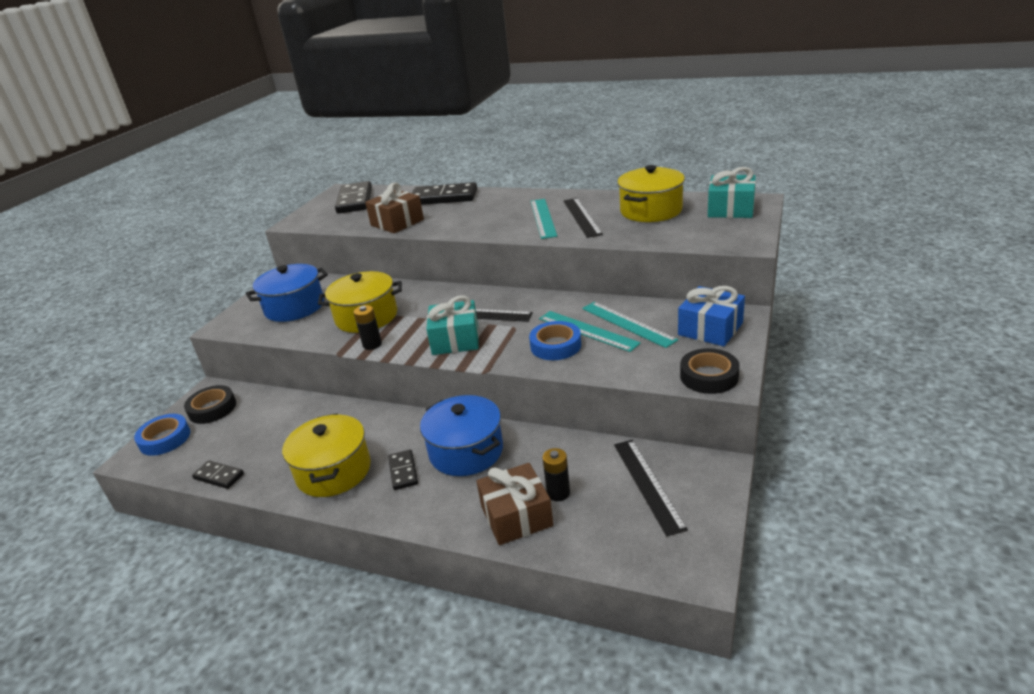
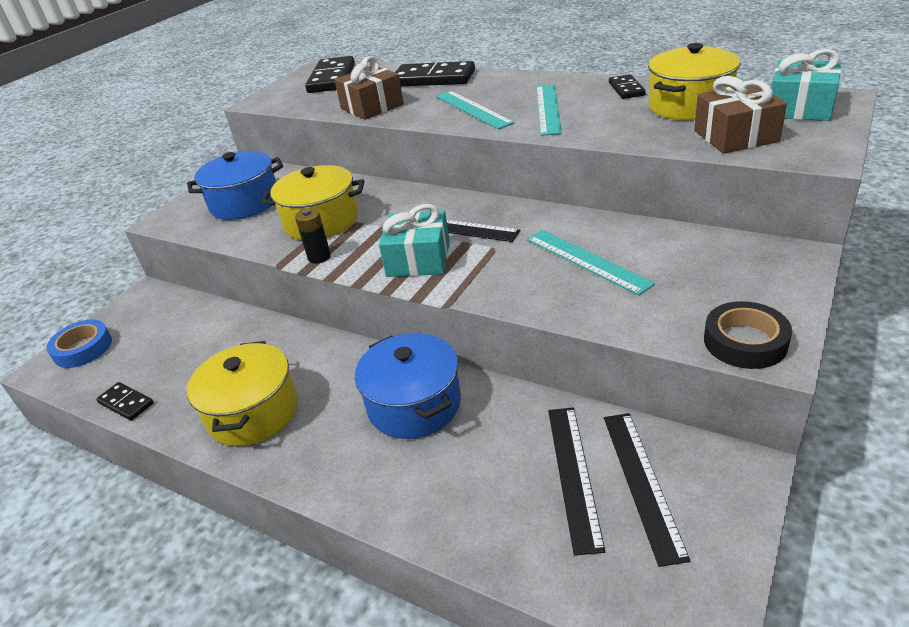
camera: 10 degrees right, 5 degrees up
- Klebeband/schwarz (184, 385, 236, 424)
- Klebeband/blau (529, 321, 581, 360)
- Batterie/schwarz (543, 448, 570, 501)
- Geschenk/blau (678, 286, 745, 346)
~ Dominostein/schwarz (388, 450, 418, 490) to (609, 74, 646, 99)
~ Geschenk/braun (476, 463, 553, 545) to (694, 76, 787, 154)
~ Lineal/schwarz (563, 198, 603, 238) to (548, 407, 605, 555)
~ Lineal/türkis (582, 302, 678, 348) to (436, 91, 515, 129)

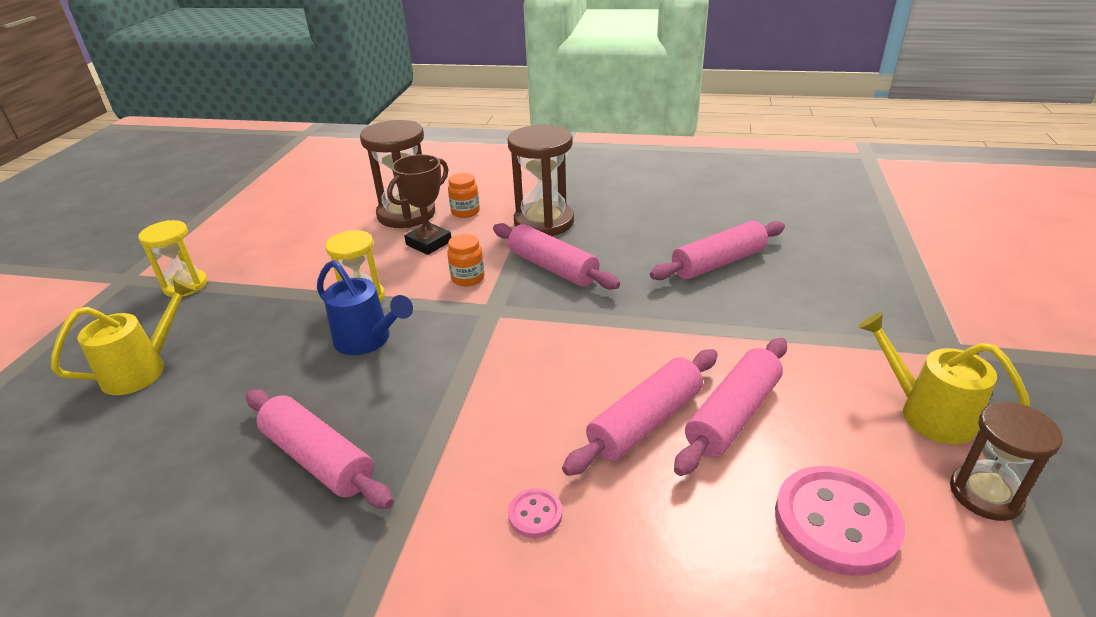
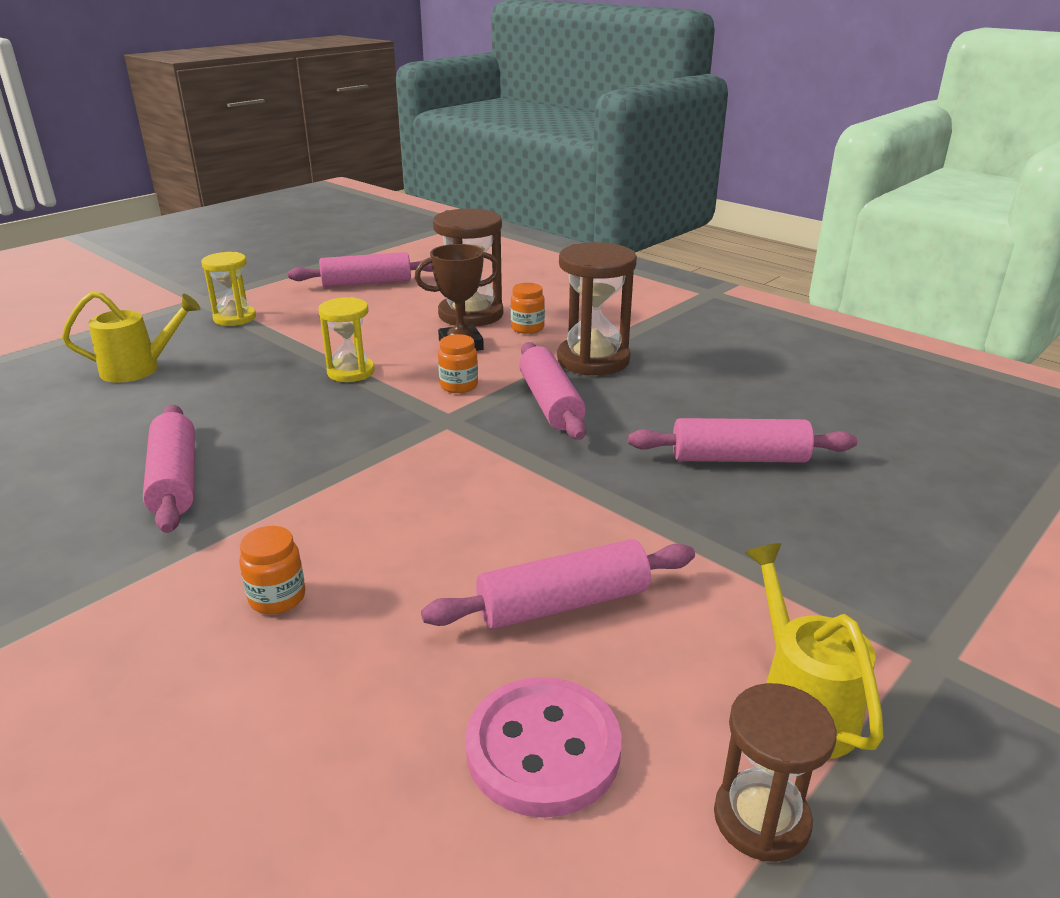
camera: 30 degrees right, 5 degrees down
- Gießkanne/blau (317, 260, 413, 355)
~ Nudelholz/rosa (562, 349, 718, 476) to (288, 252, 433, 287)
~ Knopf/rosa (508, 489, 562, 538) to Einmachglas/orange (239, 526, 305, 614)

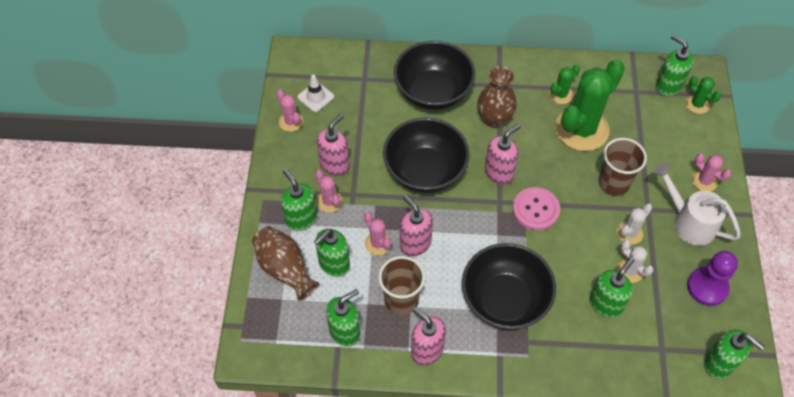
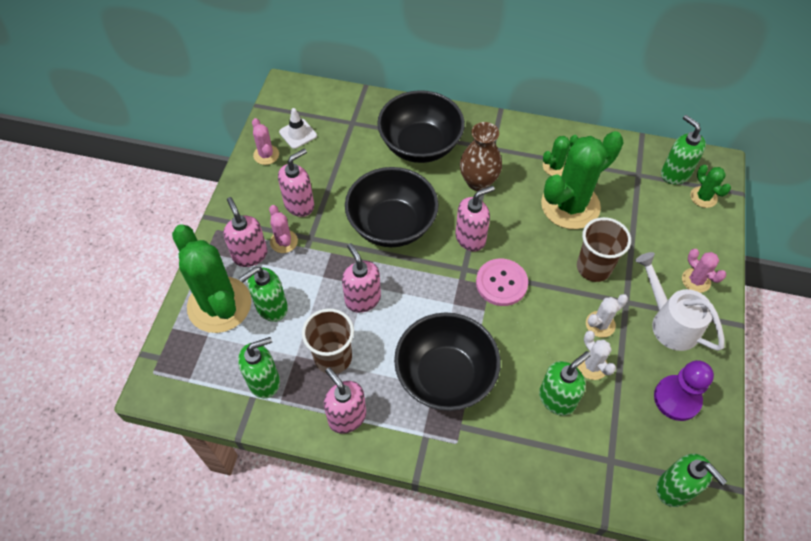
camera: 10 degrees right, 0 degrees up
- Kaktus/rosa (364, 212, 392, 255)
~ Vase/braun (252, 226, 319, 301) to Kaktus/grün (172, 225, 251, 333)
~ Seifenspender/grün (281, 169, 317, 231) to Seifenspender/rosa (223, 197, 268, 267)

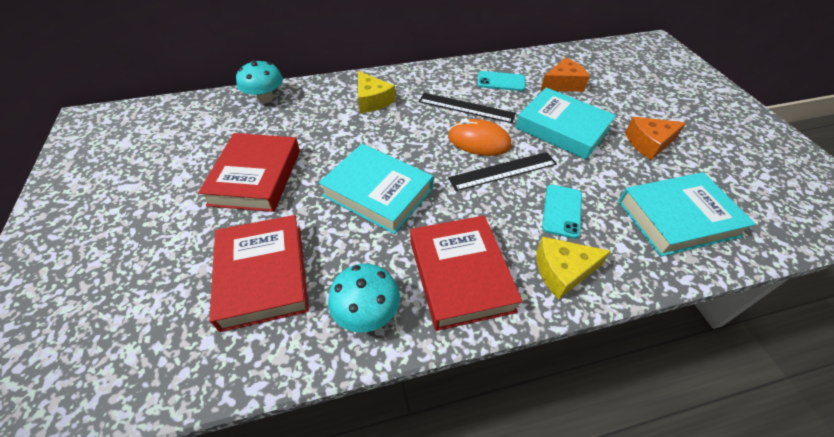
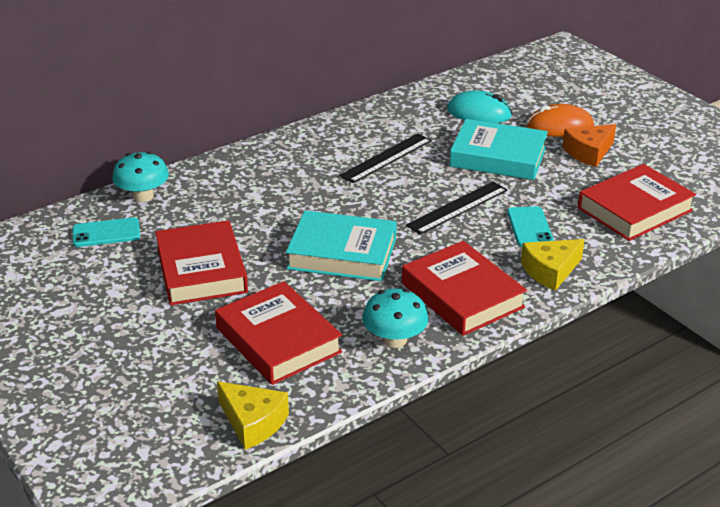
camera: 20 degrees left, 15 degrees down
~ Käse/gelb (358, 71, 395, 113) to (217, 381, 289, 450)
~ Computermaus/orange (448, 119, 511, 156) to (527, 104, 594, 137)
~ Handy/türkis (477, 71, 525, 91) to (72, 217, 140, 247)
~ Käse/orange (540, 57, 590, 92) to Computermaus/türkis (447, 90, 512, 123)
~ Buch/türkis (618, 172, 756, 257) to Buch/rot (578, 164, 696, 241)
~ Lineal/schwarz (419, 93, 516, 123) = (339, 133, 432, 183) 45 degrees counterclockwise

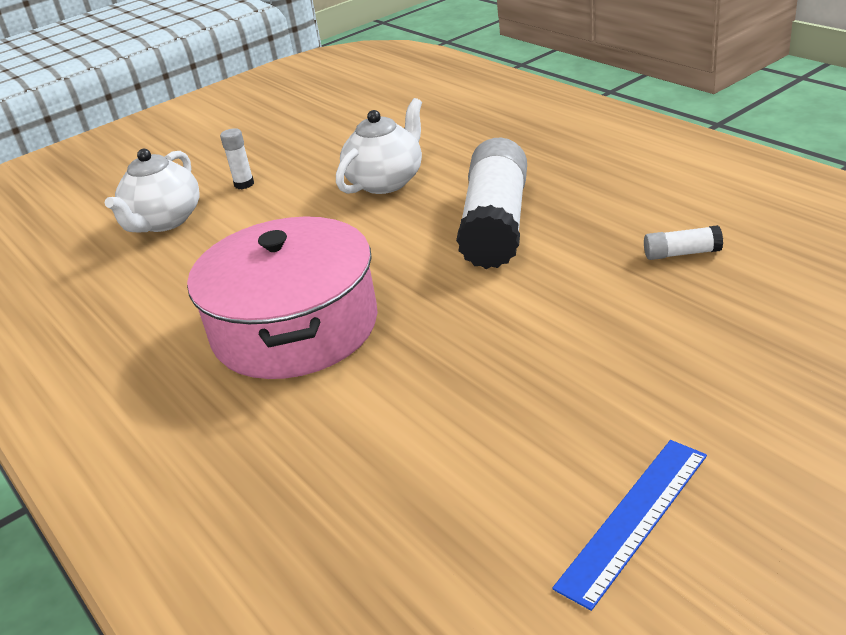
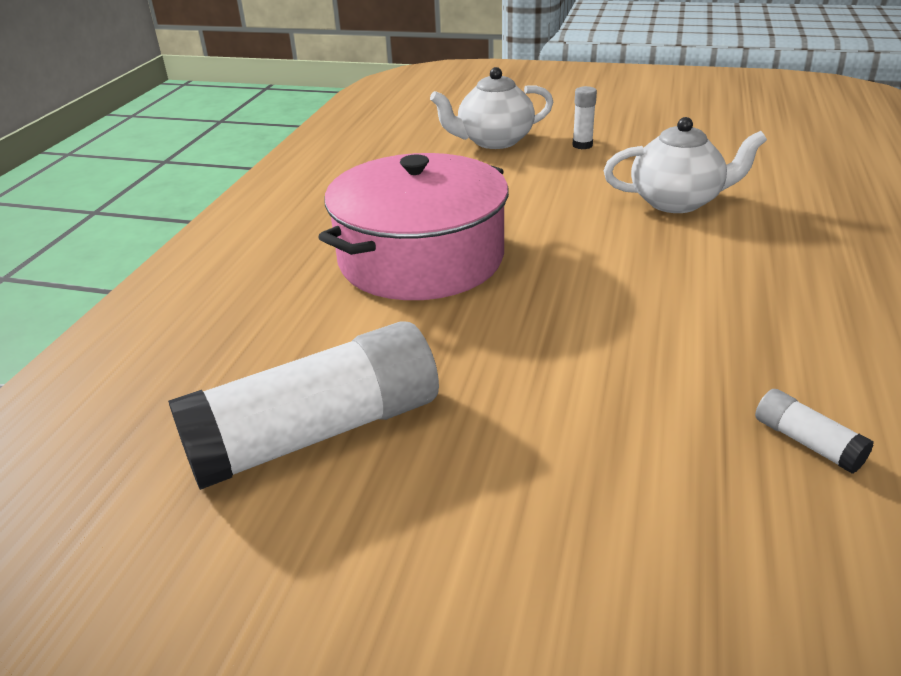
camera: 50 degrees right, 0 degrees up
- Lineal/blau (552, 440, 707, 611)
~ Klebestift/weiß (456, 138, 527, 269) to (168, 321, 439, 490)

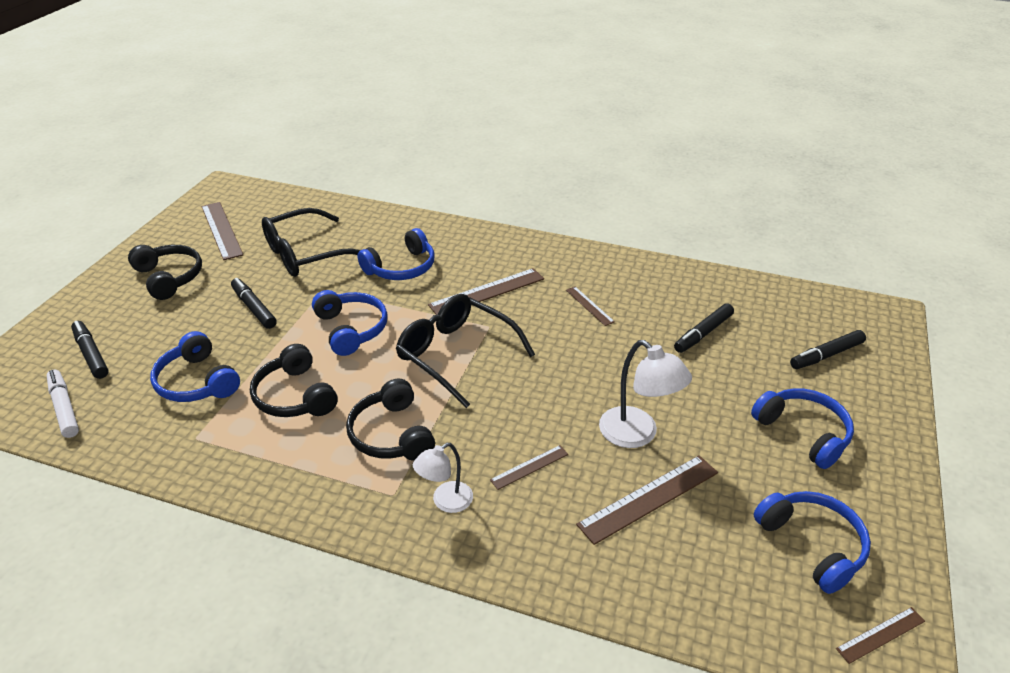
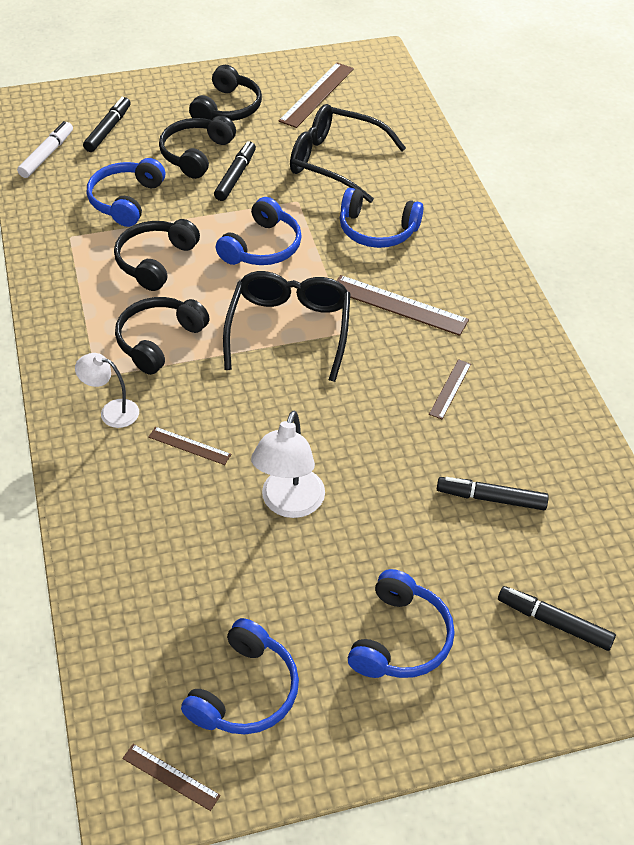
camera: 55 degrees right, 10 degrees up
- Lineal/braun (576, 455, 718, 545)
+ Kopfhörer/schwarz (159, 115, 236, 179)

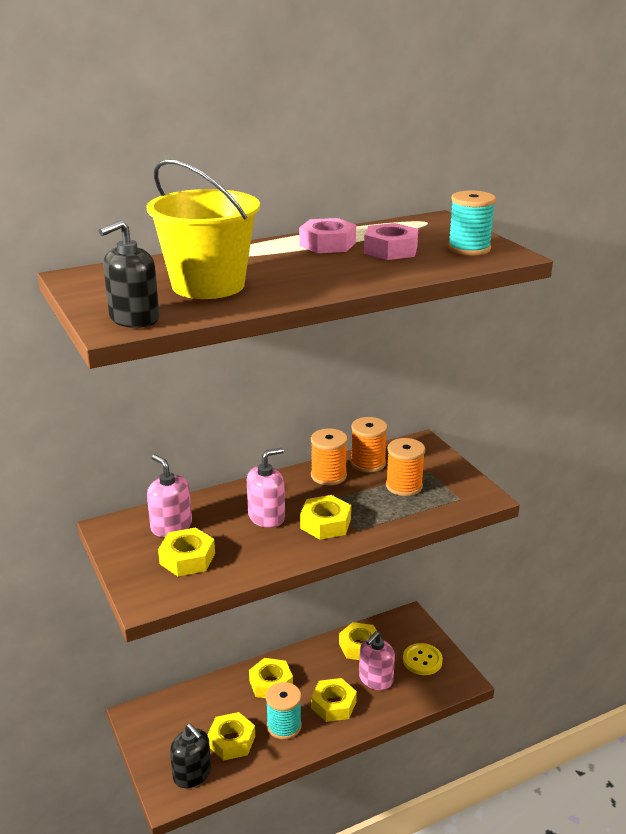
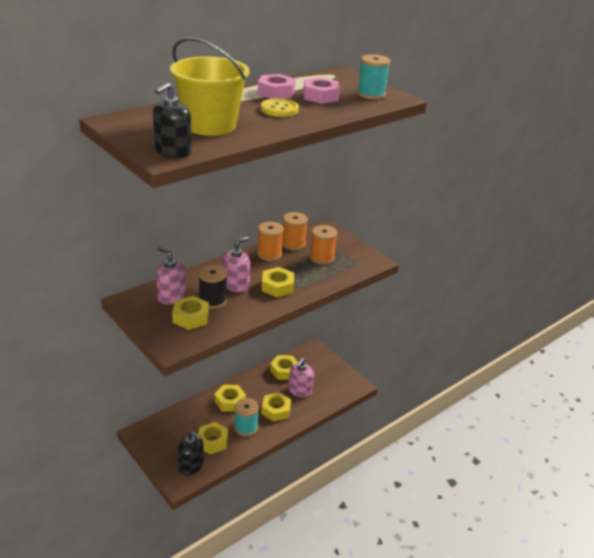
camera: 15 degrees left, 5 degrees up
+ Garnrolle/schwarz (198, 265, 227, 309)
~ Knopf/gelb (403, 643, 443, 675) to (261, 98, 299, 117)

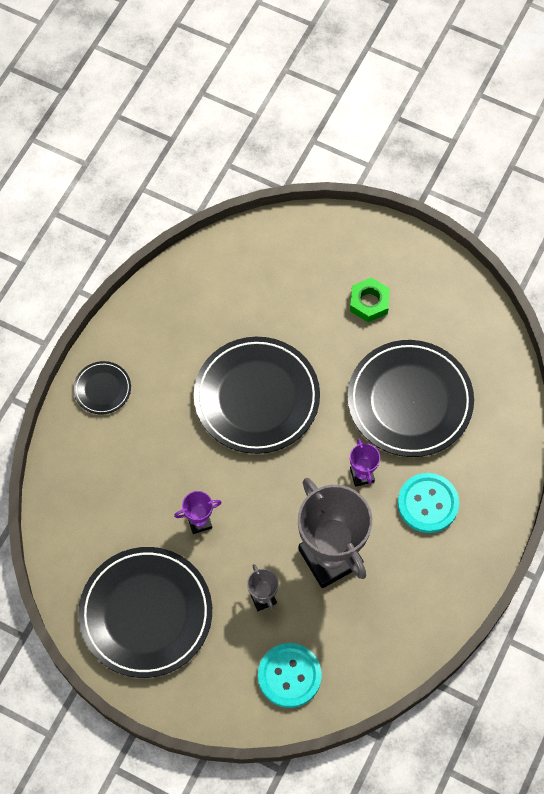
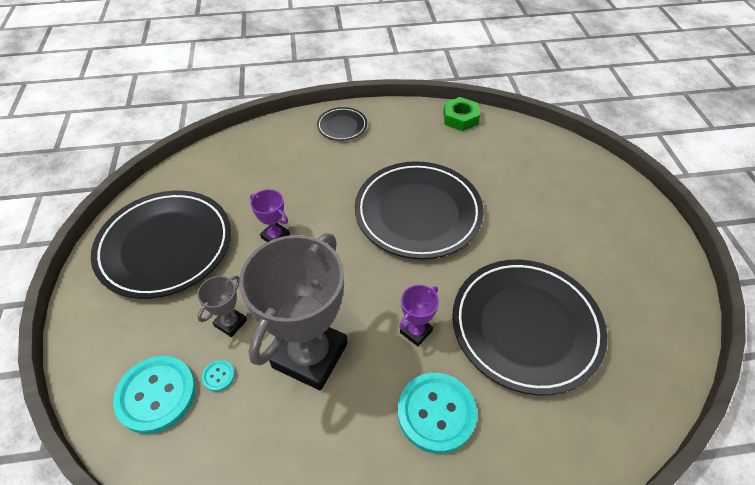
camera: 55 degrees right, 15 degrees down
+ Knopf/türkis (202, 360, 235, 392)
~ Sechskantmutter/grün (350, 277, 390, 322) to (443, 97, 480, 131)

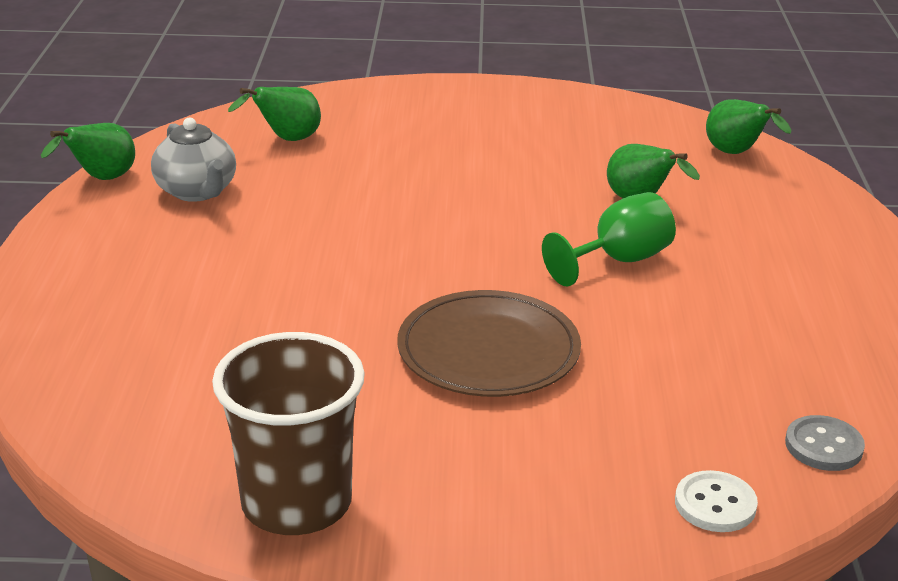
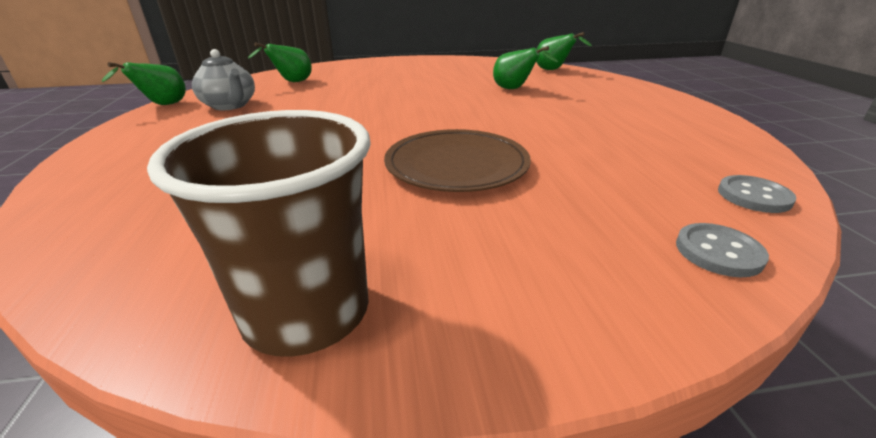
camera: 10 degrees left, 0 degrees up
- Kelch/grün (542, 192, 676, 286)
~ Knopf/weiß (675, 470, 758, 532) to Knopf/grau (676, 223, 769, 277)

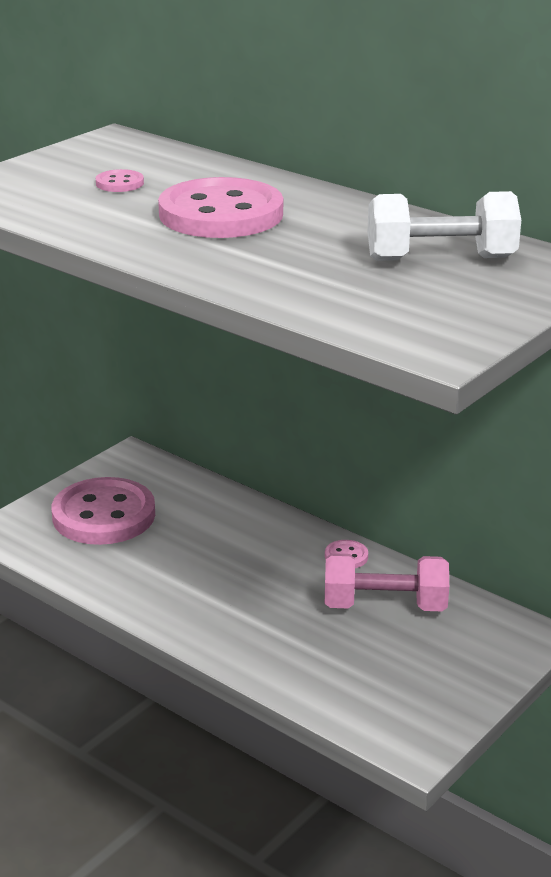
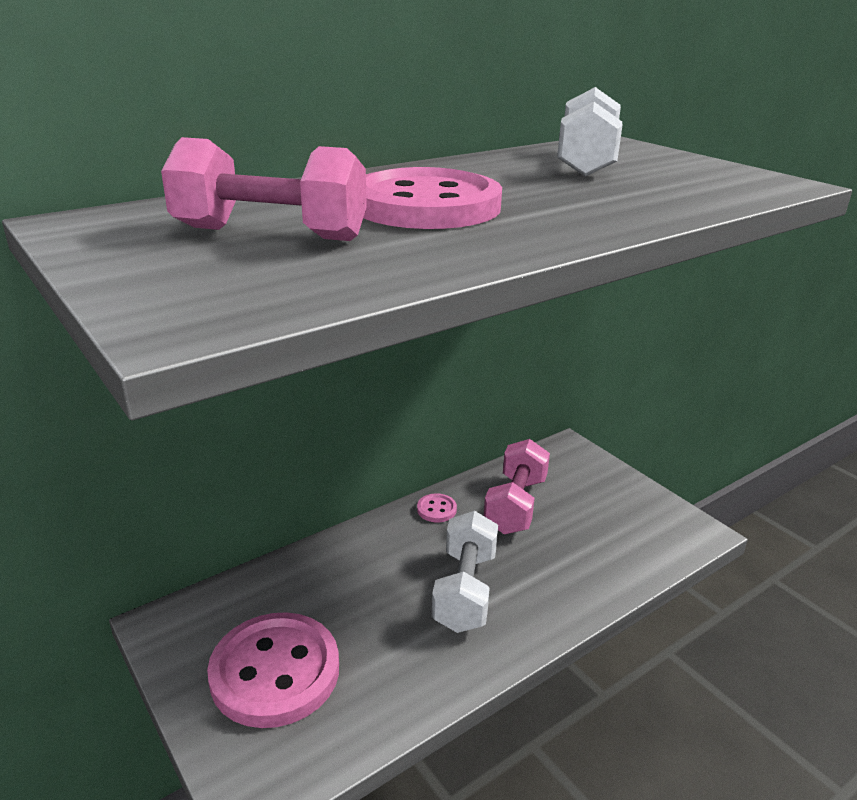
camera: 75 degrees left, 0 degrees up
+ Hantel/weiß (432, 511, 498, 633)
~ Knopf/rosa (96, 169, 144, 192) to Hantel/rosa (161, 137, 367, 241)

